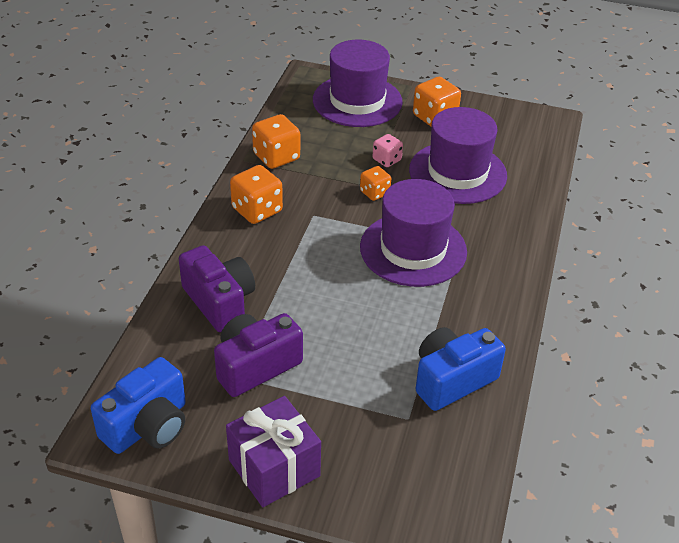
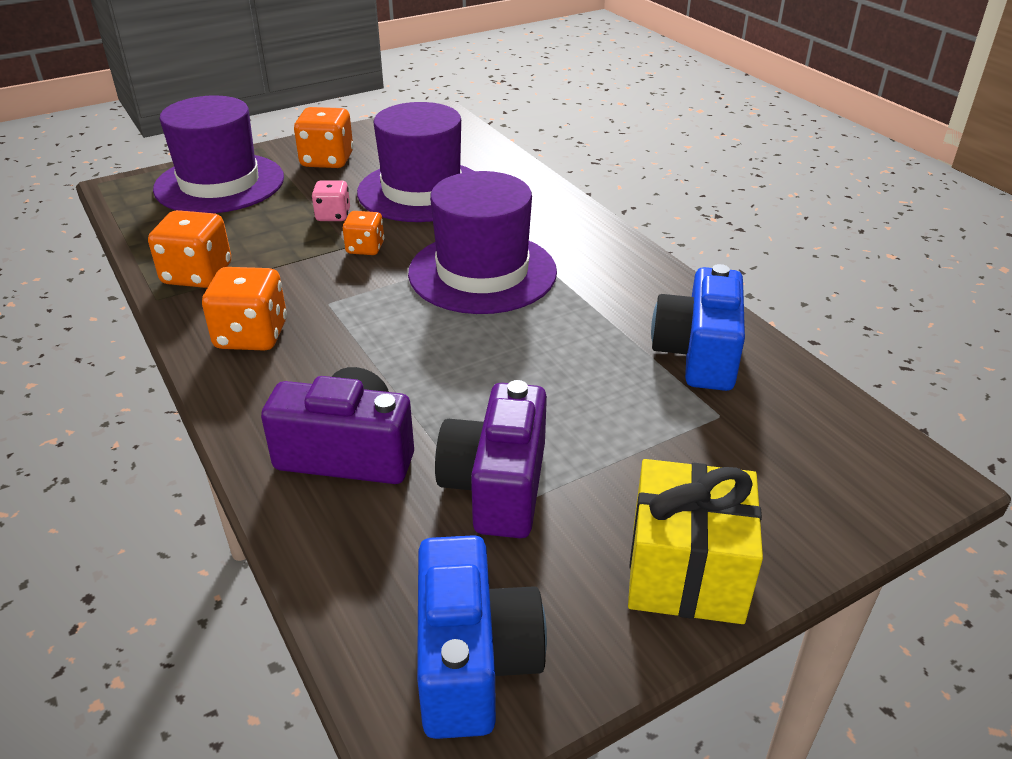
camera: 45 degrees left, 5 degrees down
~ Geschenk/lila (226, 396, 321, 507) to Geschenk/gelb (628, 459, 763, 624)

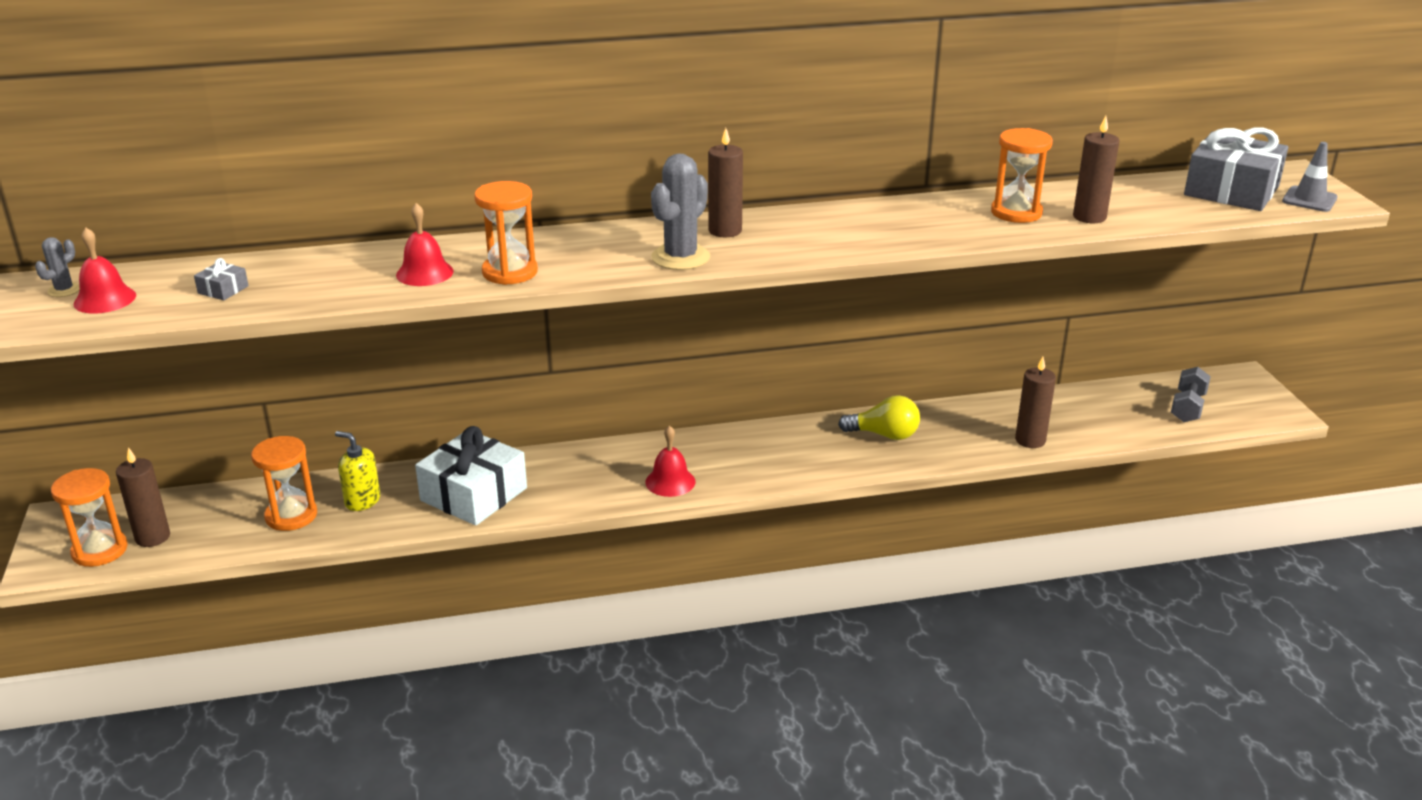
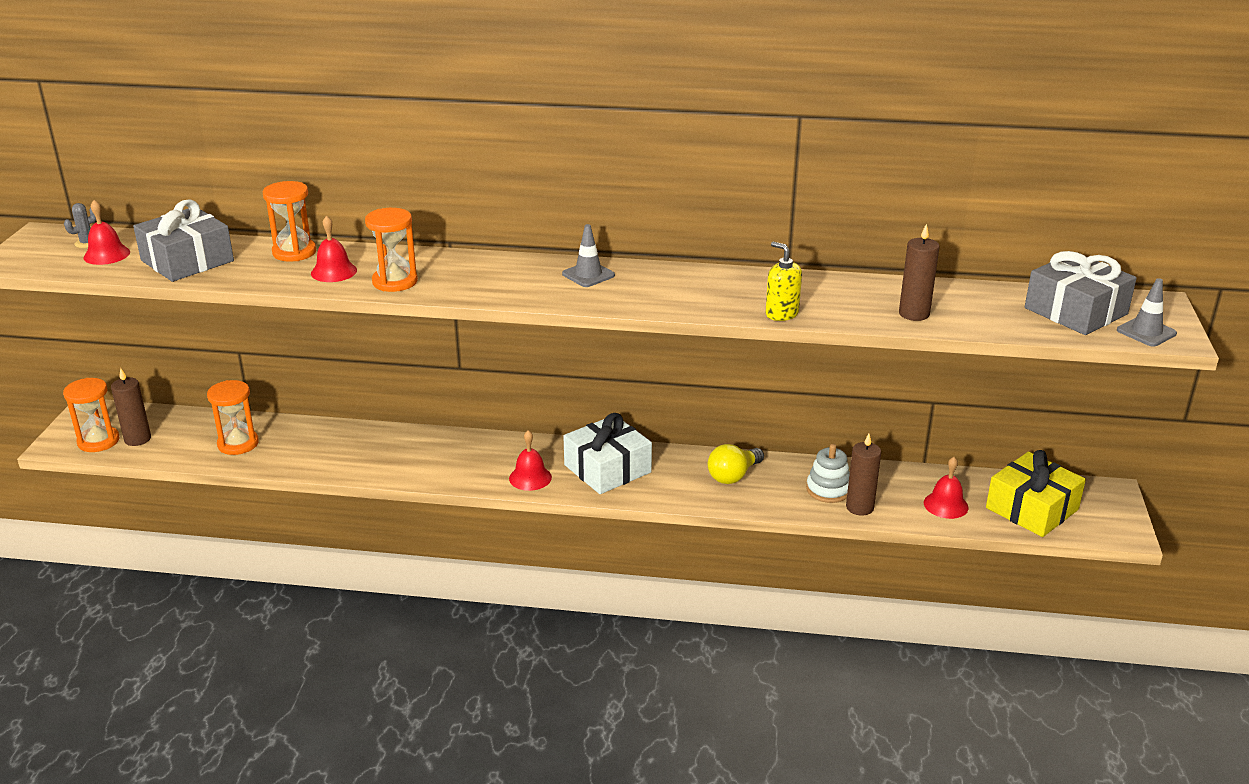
camera: 20 degrees right, 0 degrees up
- Kaktus/grau (651, 153, 710, 270)
+ Stapelspielzeug/weiß (806, 444, 850, 503)
+ Glocke/rot (924, 457, 969, 519)
~ Seifenspender/gelb (335, 431, 380, 511) to (765, 242, 802, 321)
~ Geschenk/weiß (415, 426, 527, 526) to (563, 413, 652, 494)
~ Sanduhr/orange (991, 128, 1053, 223) to (263, 181, 316, 261)
~ Kerze/braun (708, 128, 743, 237) to Leitkegel/grau (562, 224, 615, 287)
~ Hantel/grau (1171, 367, 1211, 422) to Geschenk/gelb (986, 450, 1086, 537)
~ Glühbirne/gelb (838, 395, 920, 440) = (708, 444, 764, 484) 105 degrees clockwise
~ Geschenk/grau (194, 258, 249, 300) = (133, 199, 234, 282) x2.48

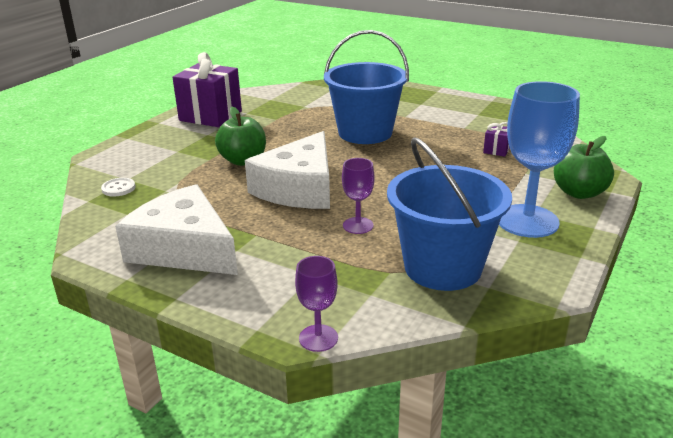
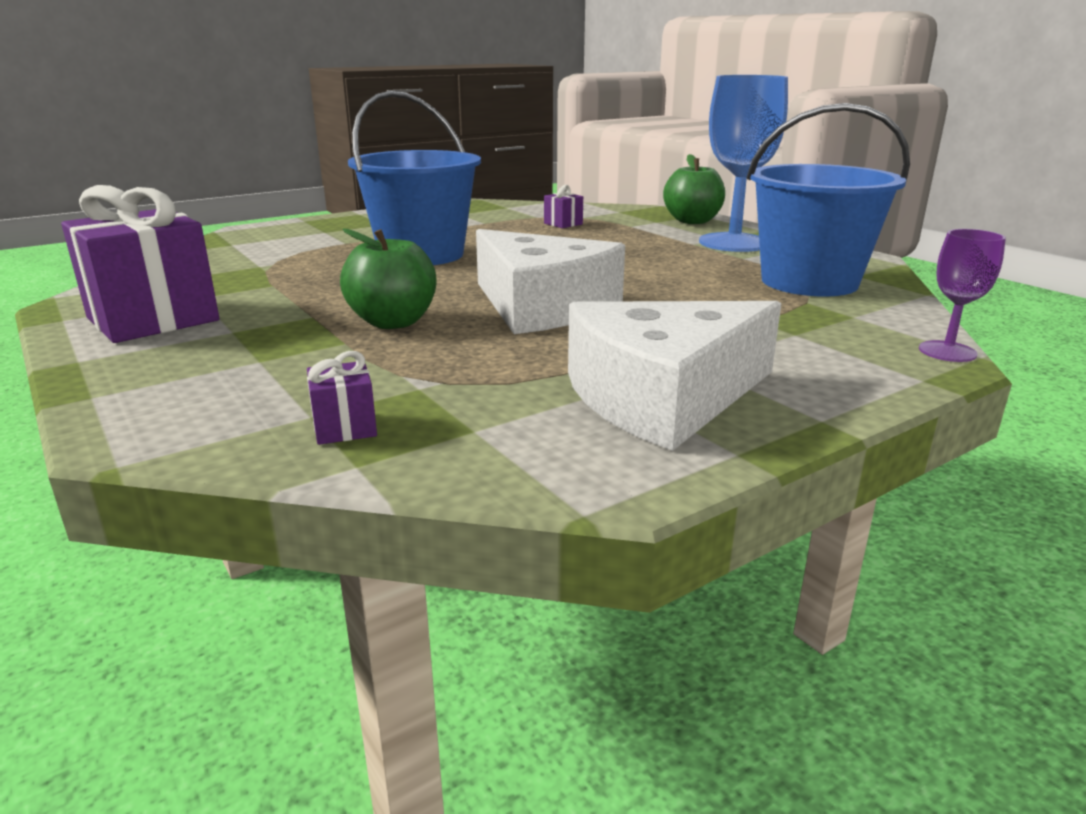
camera: 65 degrees left, 5 degrees down
- Kelch/lila (342, 158, 375, 234)
~ Knopf/weiß (101, 178, 136, 197) to Geschenk/lila (307, 351, 377, 445)

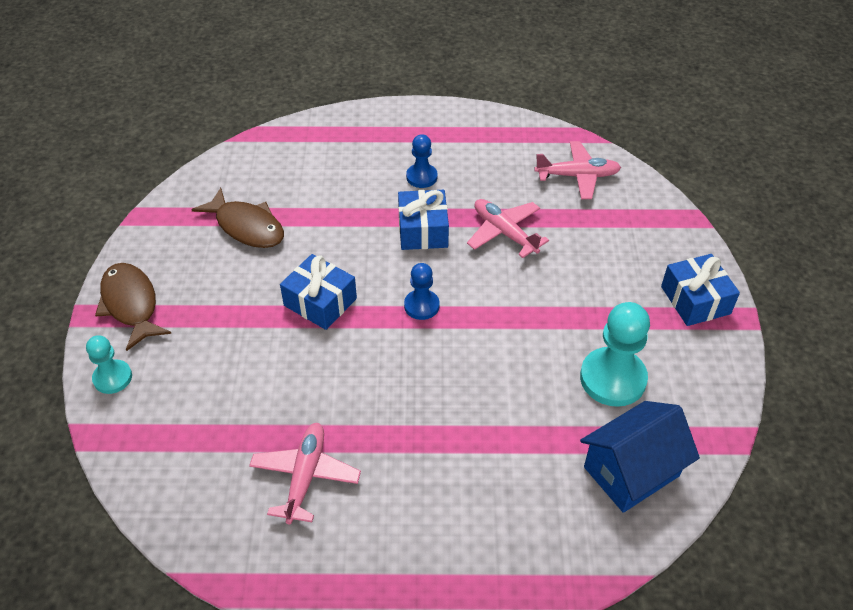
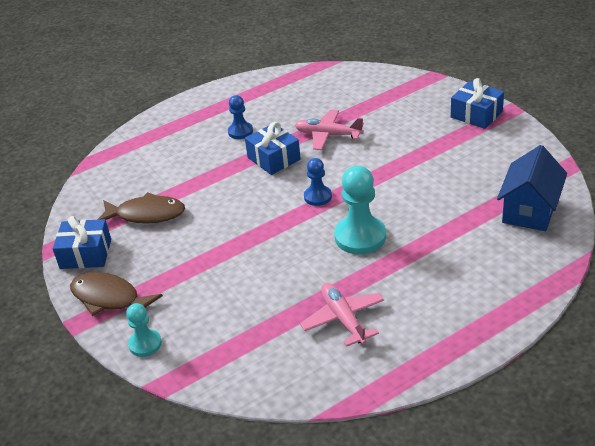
camera: 30 degrees left, 10 degrees down
- Flugzeug/rosa (535, 141, 621, 199)
~ Geschenk/blau (280, 254, 357, 330) to (53, 216, 111, 269)
~ Bauer/türkis (580, 302, 650, 407) to (334, 166, 386, 255)

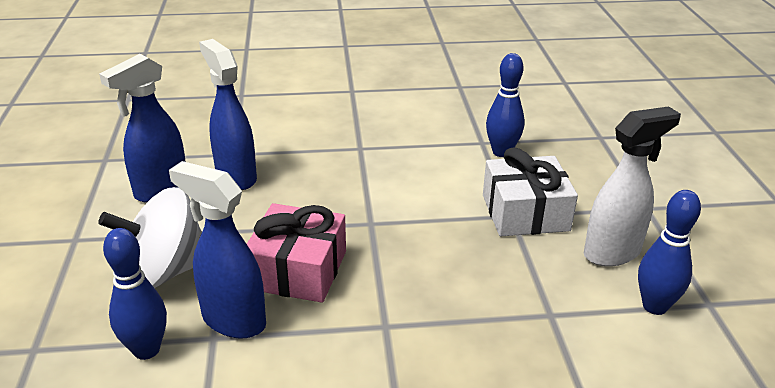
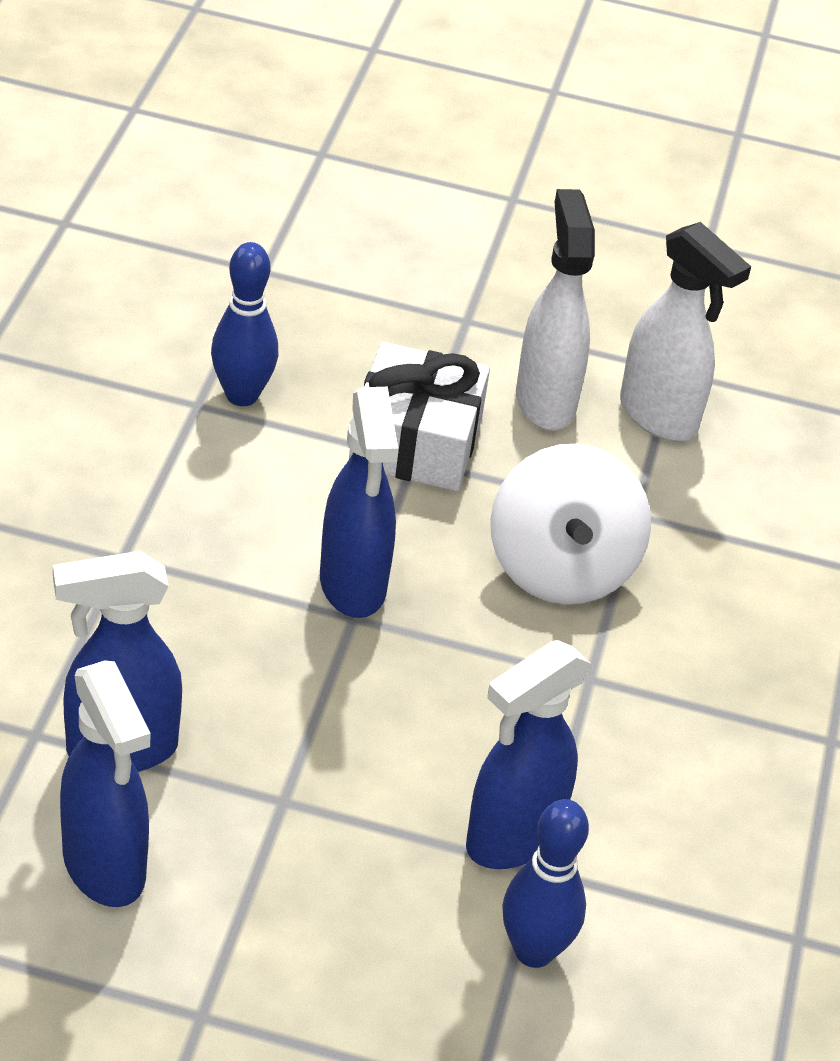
camera: 75 degrees left, 10 degrees up
- Geschenk/rosa (247, 203, 346, 303)
+ Sprühflasche/blau (320, 387, 398, 618)
~ Kreisel/weiß (98, 187, 202, 288) to (490, 443, 651, 604)
~ Bowlingkegel/blau (638, 190, 701, 315) to Sprühflasche/weiß (620, 222, 751, 441)

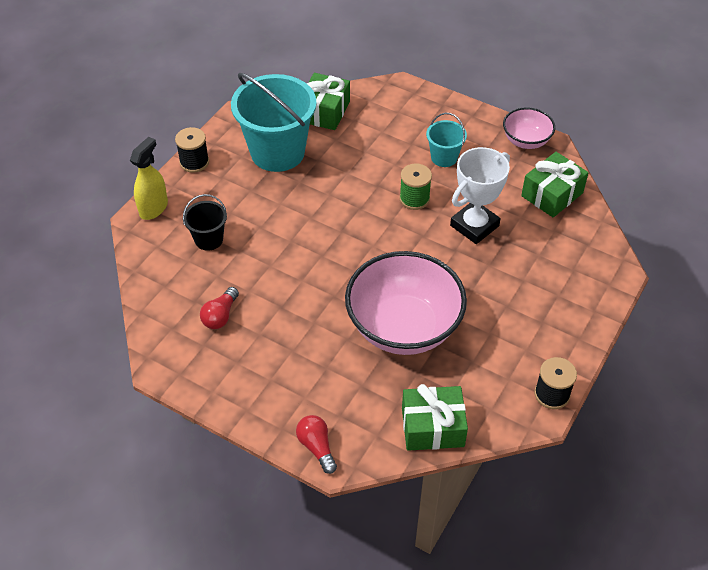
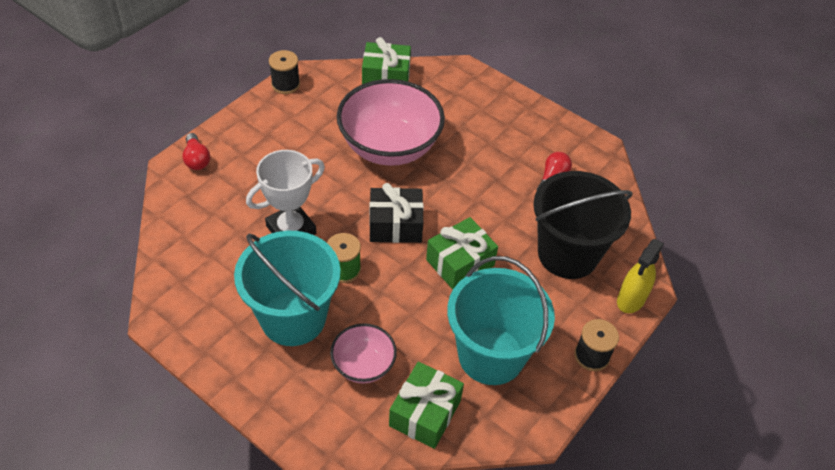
camera: 175 degrees left, 0 degrees up
+ Geschenk/schwarz (369, 183, 424, 243)
~ Glühbirne/rot (296, 415, 337, 474) to (182, 133, 210, 170)
~ Schüssel/rosa (503, 107, 555, 149) to (330, 323, 397, 383)
~ Geschenk/grün (521, 152, 589, 217) to (426, 217, 498, 290)
~ Eimer/schwarz (183, 194, 227, 251) = (533, 171, 632, 279) x2.06
~ Eimer/türkis (426, 113, 467, 167) = (234, 231, 341, 346) x2.06

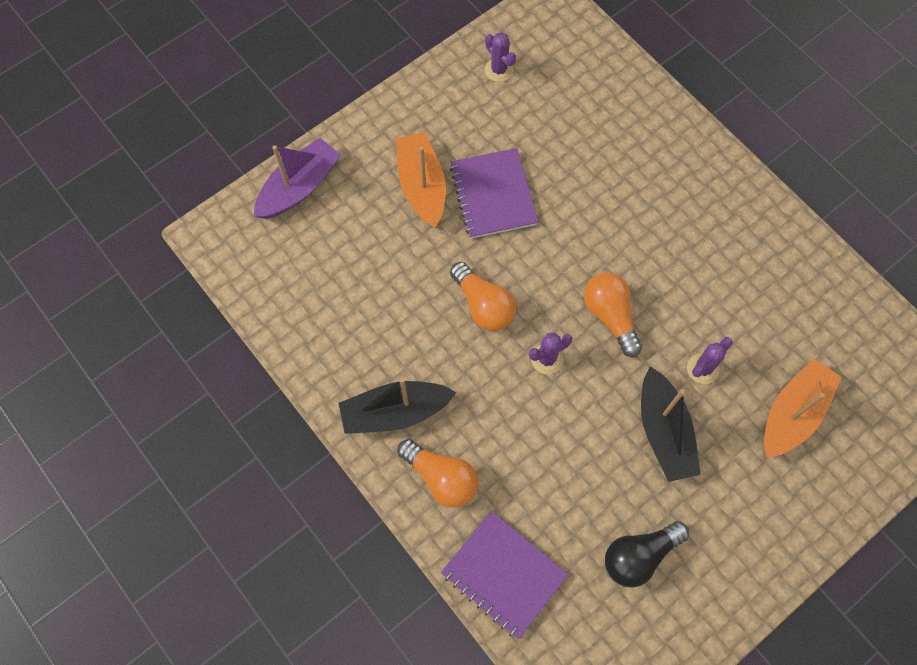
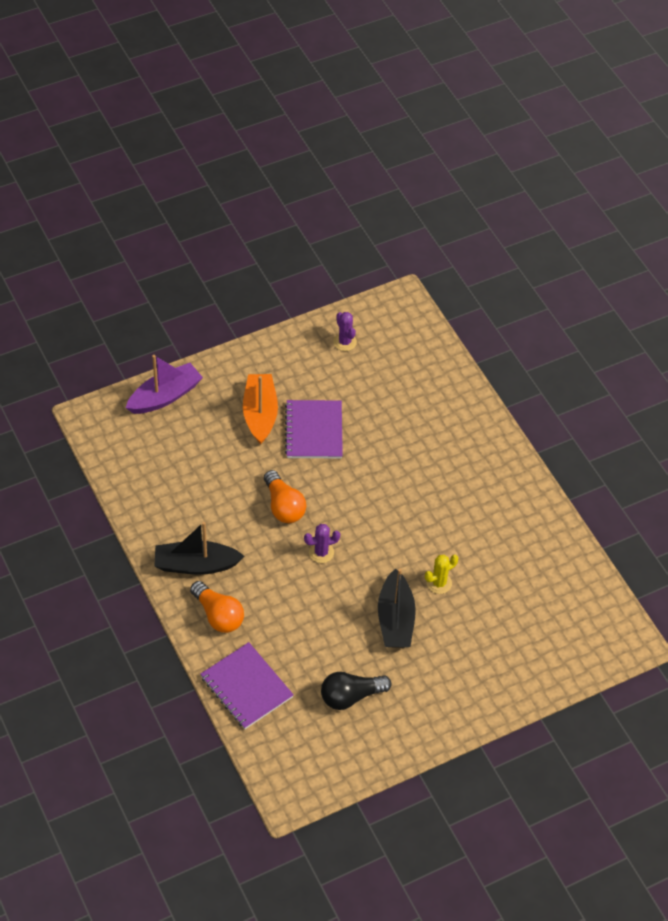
camera: 10 degrees right, 15 degrees down
- Glühbirne/orange (584, 273, 642, 357)
- Boot/orange (764, 358, 842, 457)
~ Kaktus/lila (687, 337, 733, 384) to Kaktus/gelb (425, 555, 458, 594)

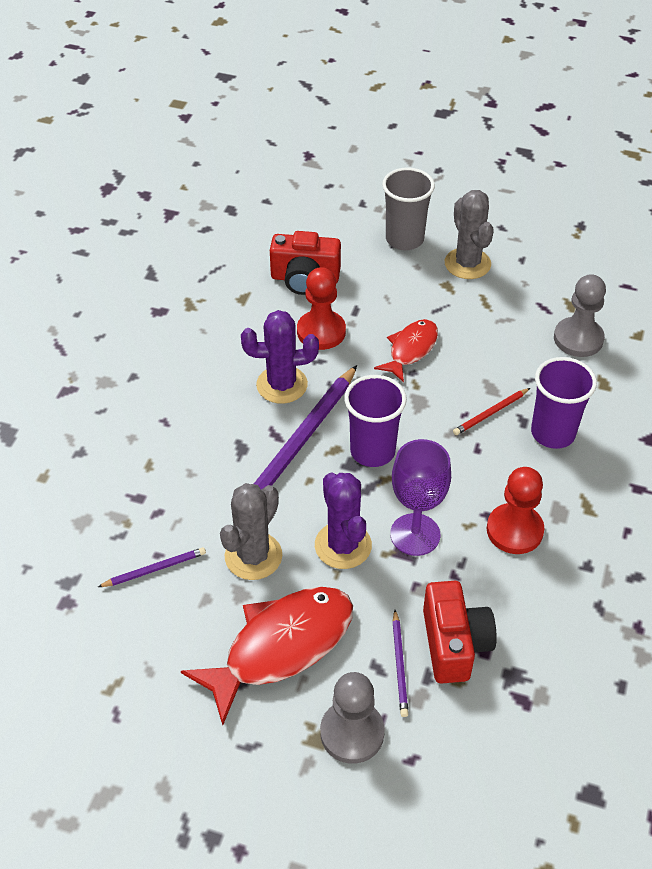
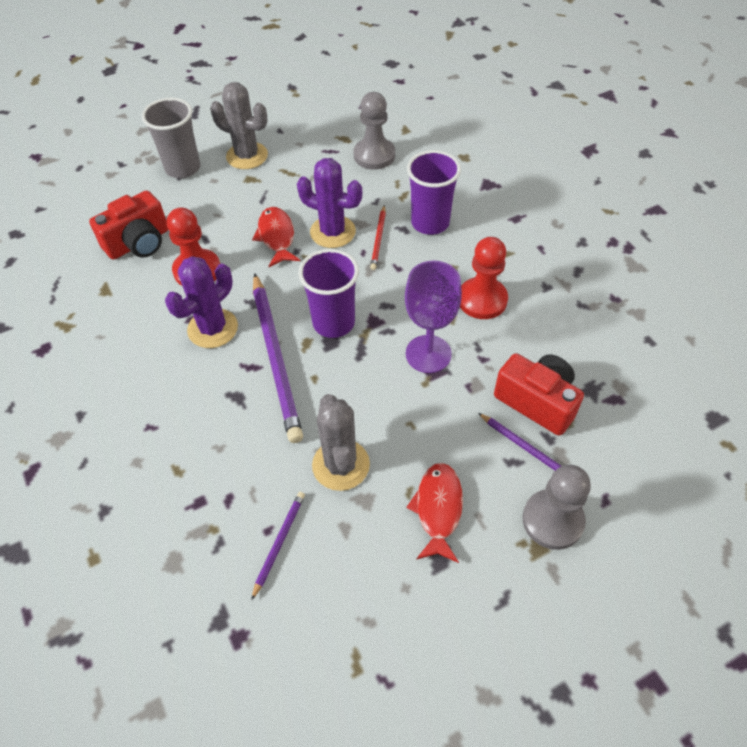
camera: 45 degrees left, 5 degrees up
~ Kaktus/lila (315, 472, 372, 569) to (297, 158, 362, 248)
~ Fisch/rot (181, 587, 353, 725) = (406, 463, 463, 563) x0.58

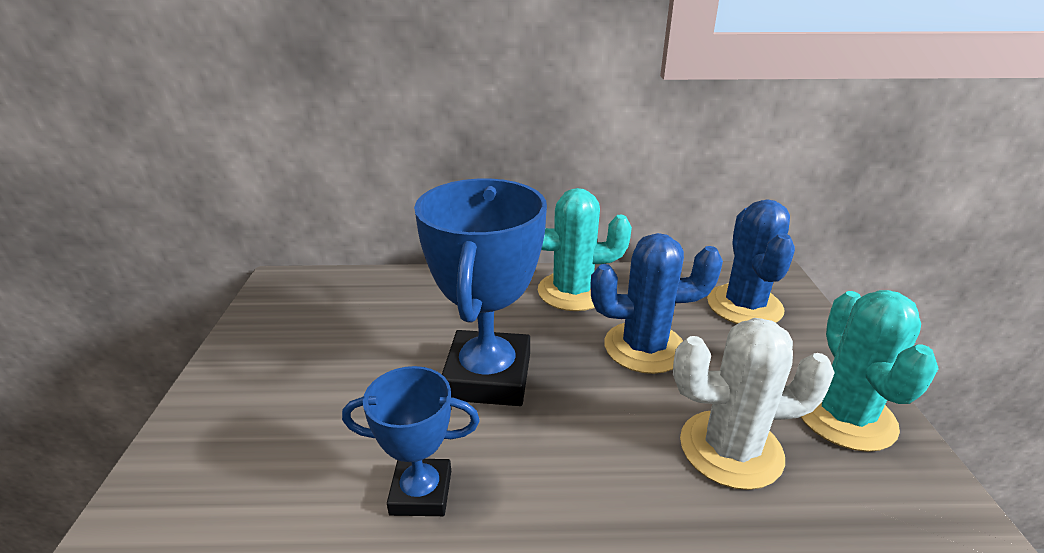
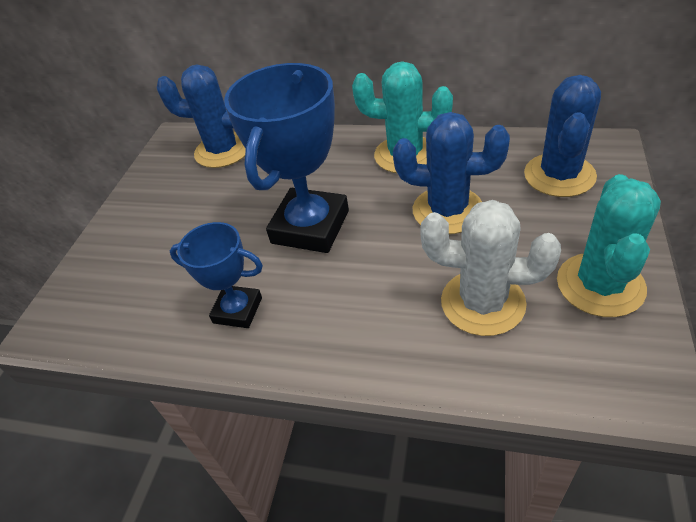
camera: 20 degrees right, 15 degrees up
+ Kaktus/blau (156, 64, 246, 168)

